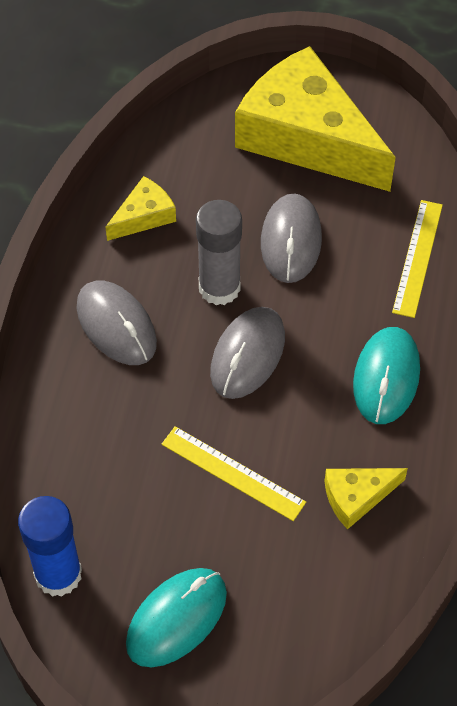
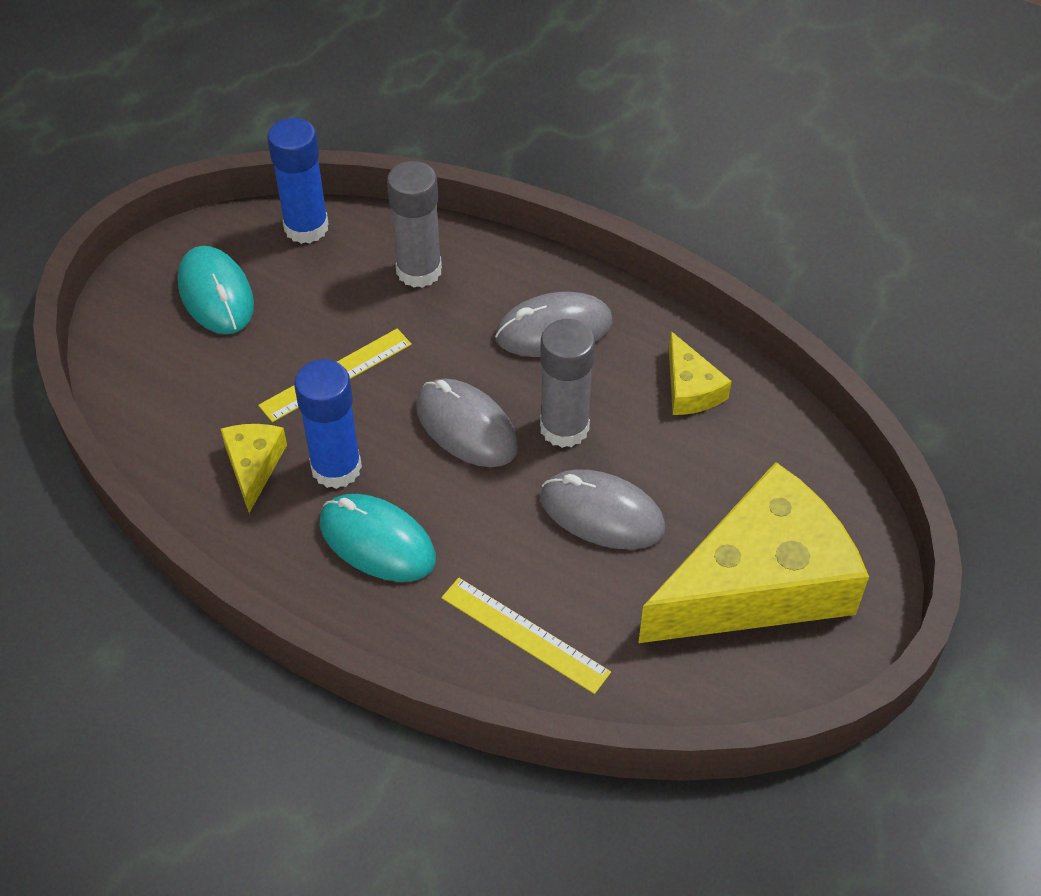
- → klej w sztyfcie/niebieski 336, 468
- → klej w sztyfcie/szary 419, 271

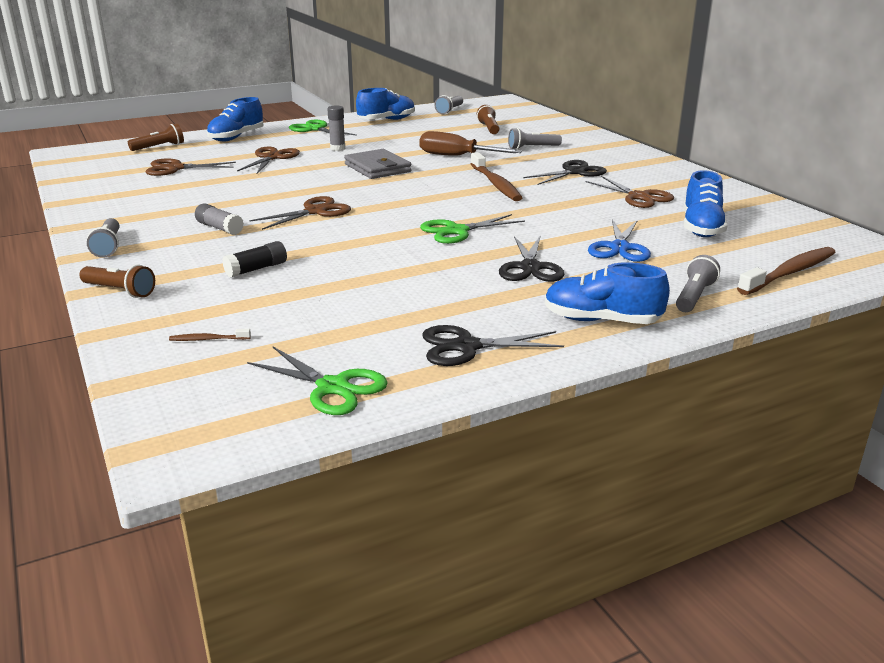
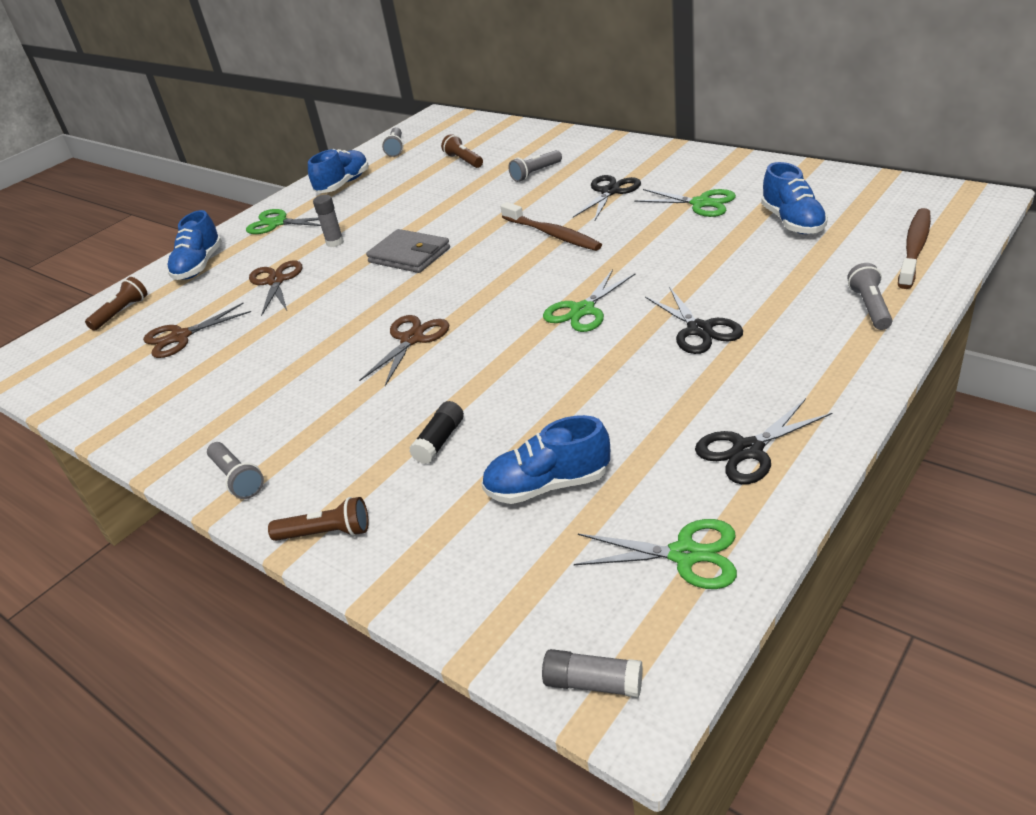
but/niebieski 601, 320 → but/niebieski 547, 485, moved
klej w sztyfcie/szary 219, 228 → klej w sztyfcie/szary 593, 683, moved
nożyczki/brązowy 639, 197 → nożyczki/zielony 701, 203
szczoteczka do zębów/brązowy 208, 339 → -
śrubokręt/brązowy 457, 156 → -
nożyczki/niebieski 619, 248 → -

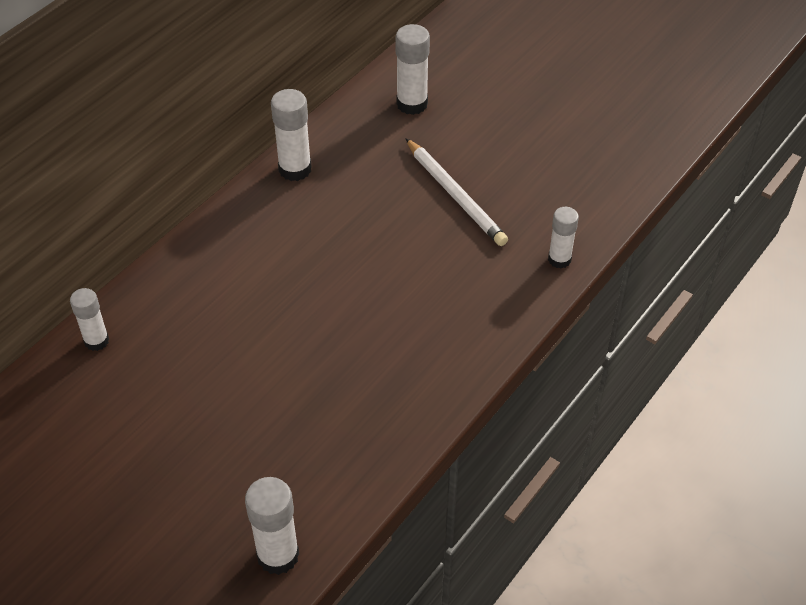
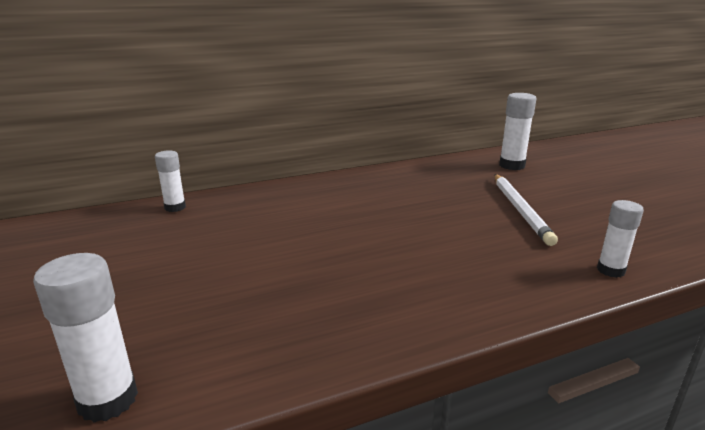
klej w sztyfcie/biały 295, 169 → -

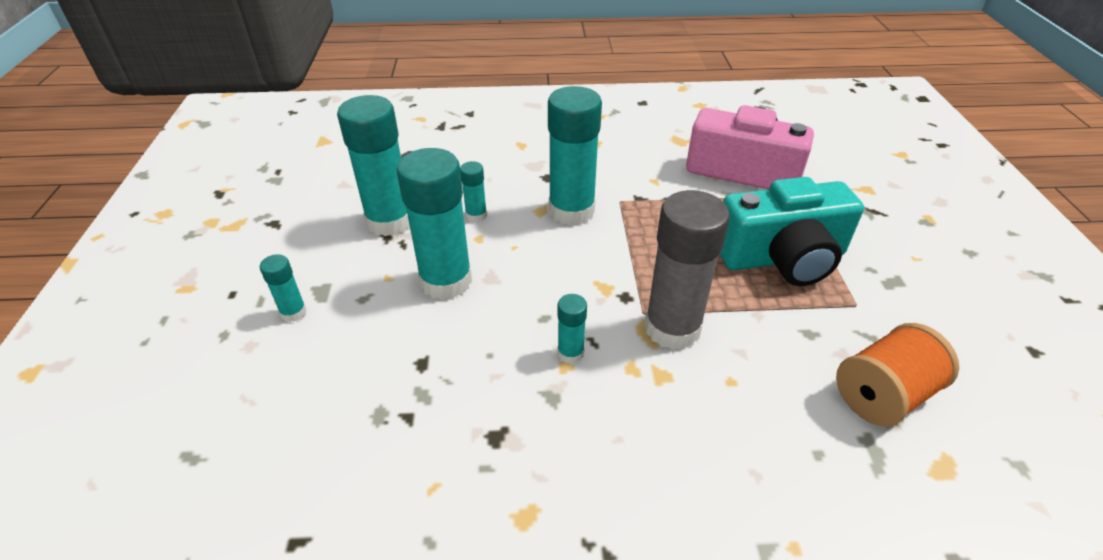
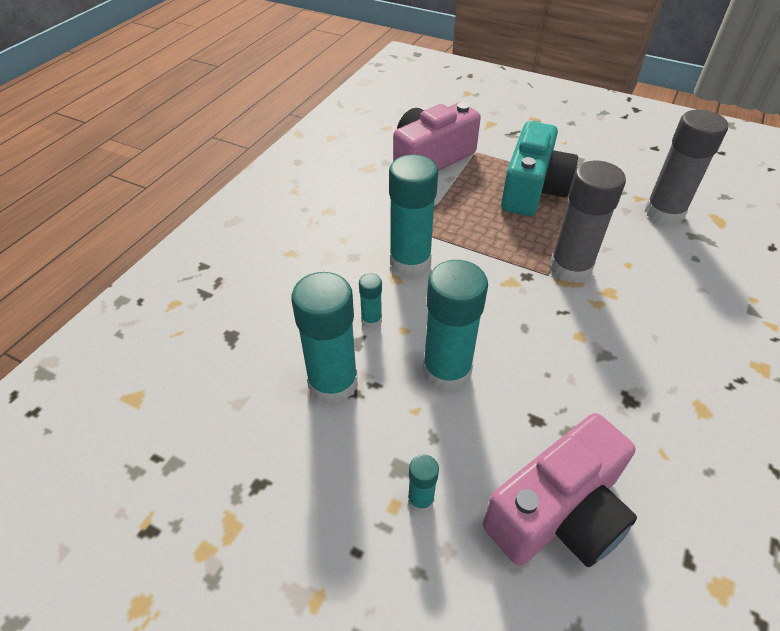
- → aparat fotograficzny/różowy 558, 513
szpulka/pomarańczowy 883, 395 → klej w sztyfcie/szary 664, 213
klej w sztyfcie/turkusowy 570, 353 → -

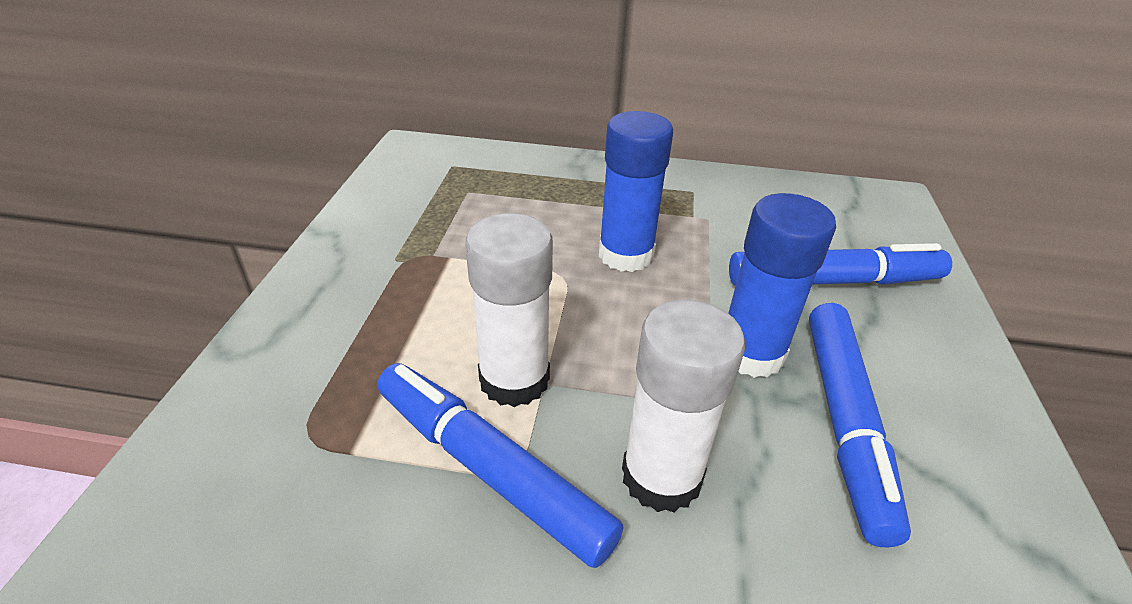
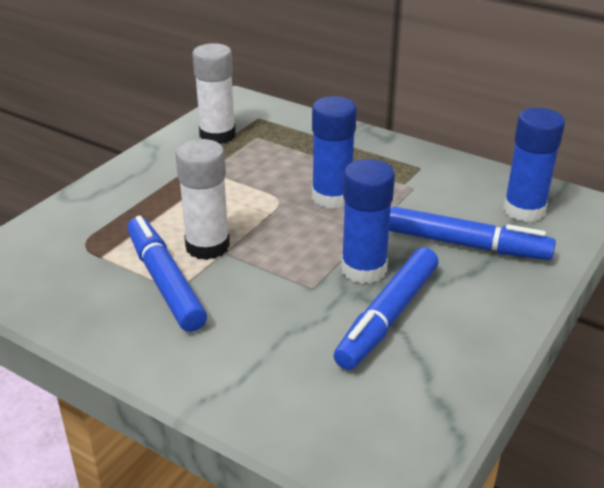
klej w sztyfcie/biały 661, 476 → klej w sztyfcie/biały 217, 135, moved
- → klej w sztyfcie/niebieski 524, 210

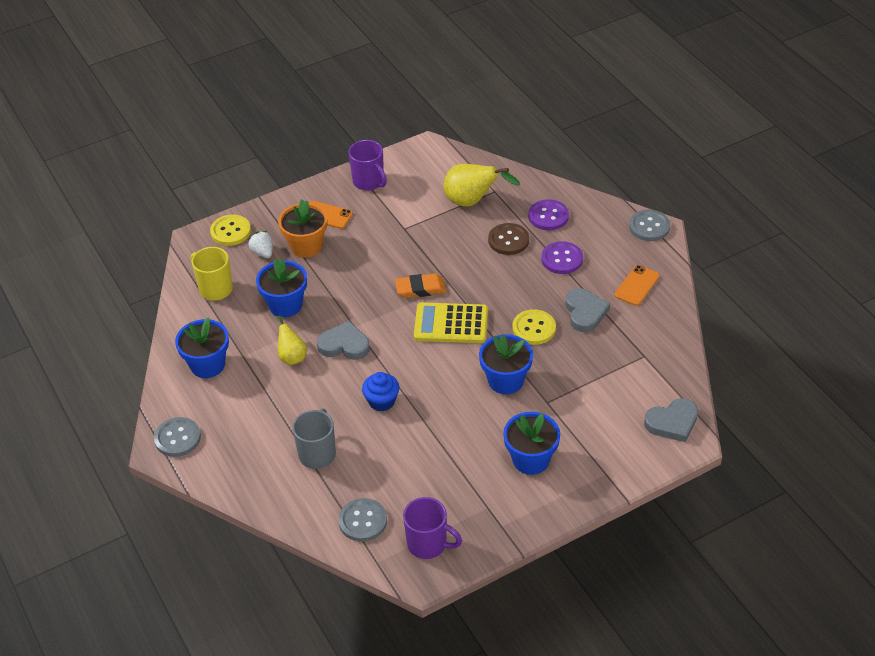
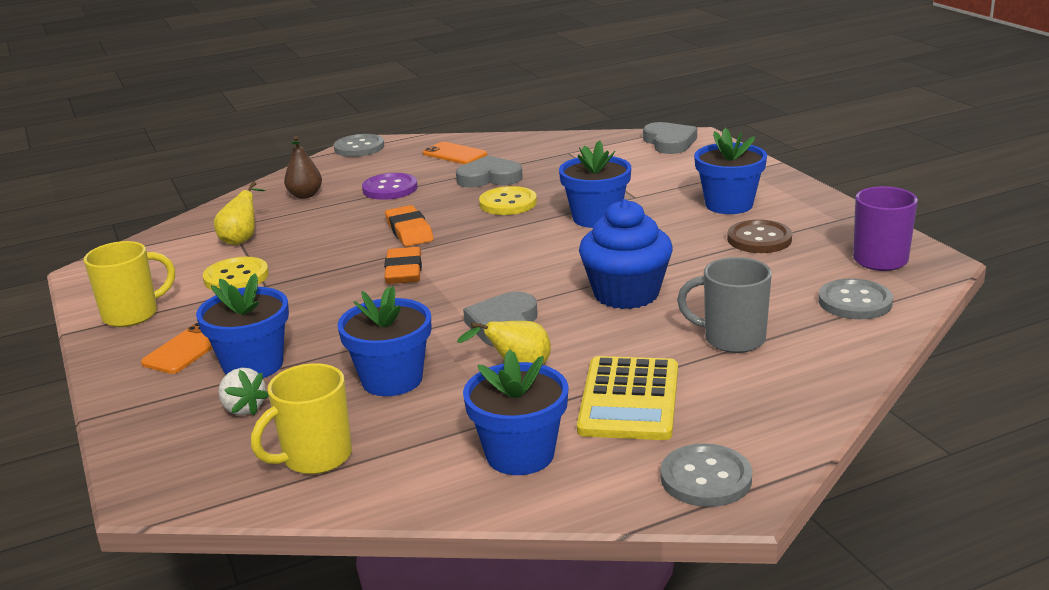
kubek/fioletowy 369, 182 → kubek/żółty 132, 315
doniczka/pomarańczowy 306, 246 → doniczka/niebieski 253, 365
guzik/żółty 230, 231 → guzik/żółty 236, 277, moved
gruszka/żółty 472, 202 → gruszka/żółty 242, 239, x0.62
truskawka/biały 262, 252 → truskawka/biały 243, 408, 105 degrees counterclockwise
guzik/fioletowy 548, 216 → gruszka/brązowy 305, 195
- → gumka do mazania/pomarańczowy 409, 231
kalkulator/żółty 451, 324 → kalkulator/żółty 629, 400, moved
muffinka/niebieski 381, 401 → muffinka/niebieski 626, 294, x1.63
guzik/brązowy 508, 240 → guzik/brązowy 759, 239, moved

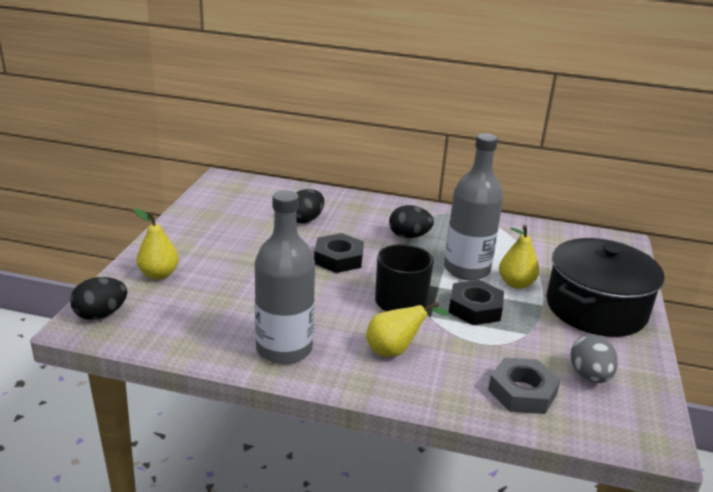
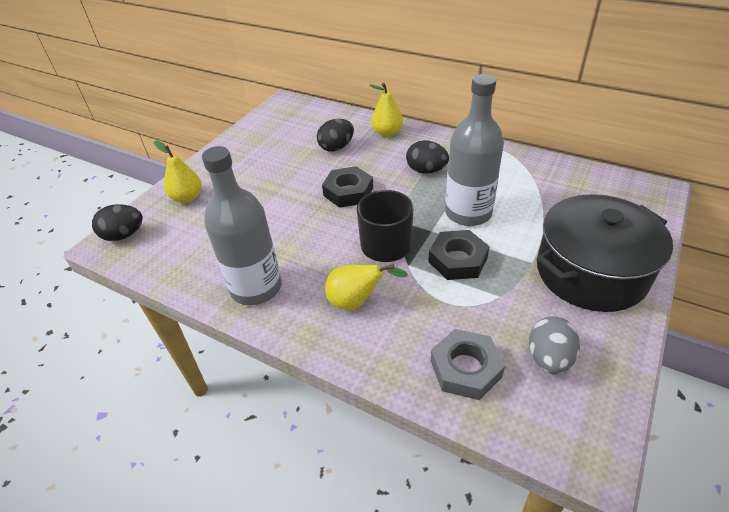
gruszka/żółty 516, 284 → gruszka/żółty 387, 133, moved

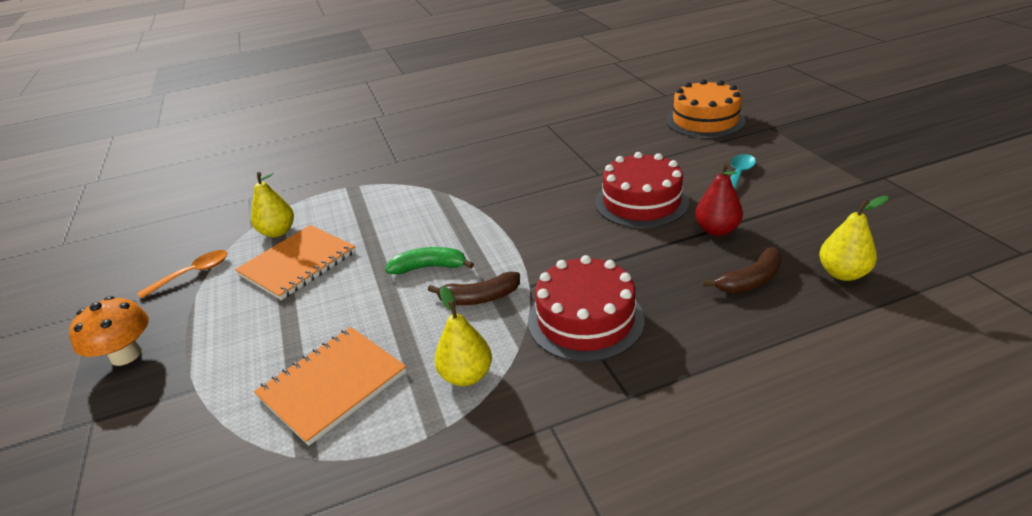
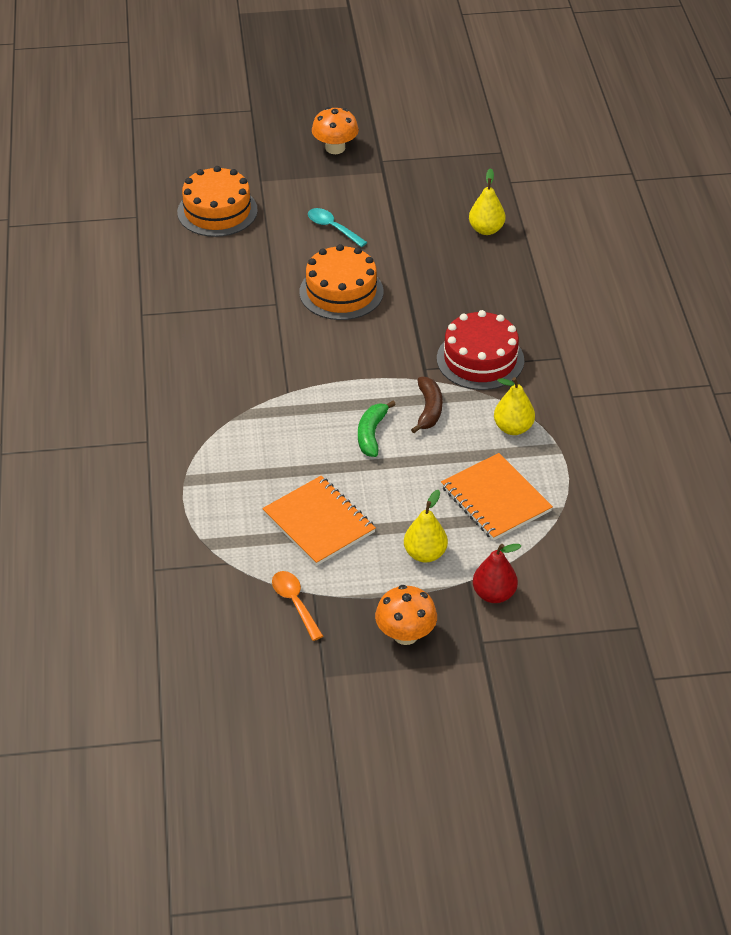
tort/czerwony 641, 202 → tort/pomarańczowy 341, 292
- → grzyb/pomarańczowy 335, 148
gruszka/żółty 278, 232 → gruszka/żółty 425, 554, moved
gruszka/czerwony 716, 230 → gruszka/czerwony 494, 594, moved
banan/brązowy 750, 280 → -

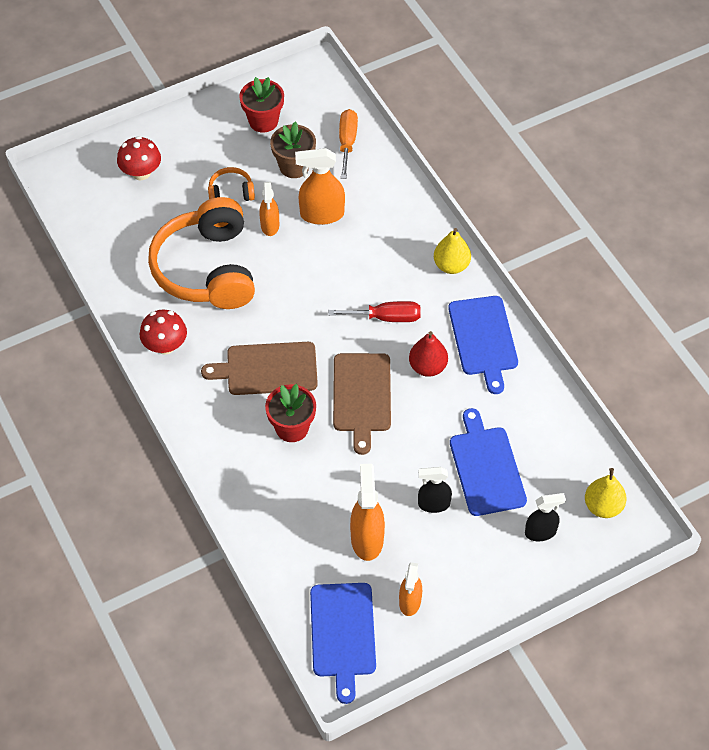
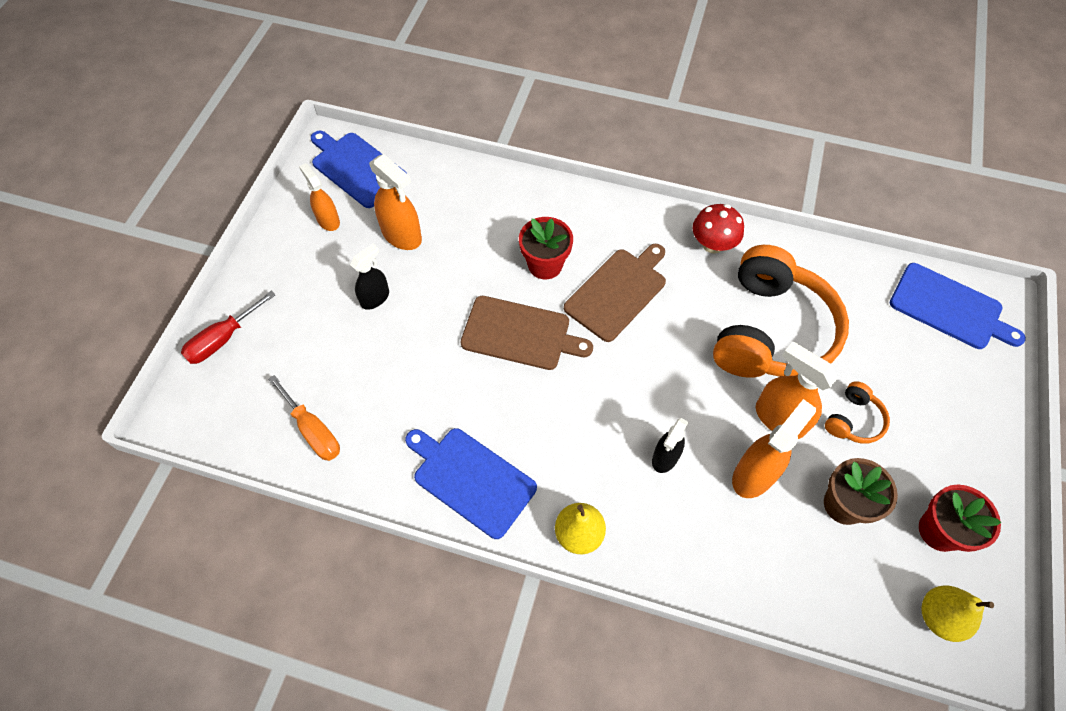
śrubokręt/czerwony 386, 318 → śrubokręt/czerwony 223, 339, moved
śrubokręt/pomarańczowy 347, 142 → śrubokręt/pomarańczowy 313, 430, moved
deska do krojenia/brązowy 362, 396 → deska do krojenia/brązowy 520, 333, 150 degrees clockwise
spryskiwacz/czarny 540, 532 → spryskiwacz/czarny 665, 457, moved
słuchawki/pomarańczowy 207, 269 → słuchawki/pomarańczowy 770, 331, 75 degrees clockwise
spryskiwacz/pomarańczowy 270, 226 → spryskiwacz/pomarańczowy 779, 418, x1.54
deska do krojenia/niebieski 486, 467 → deska do krojenia/niebieski 949, 308, moved
gruszka/żółty 603, 506 → gruszka/żółty 939, 617, moved
grzyb/czerwony 141, 173 → -
gruszka/czerwony 427, 367 → -

